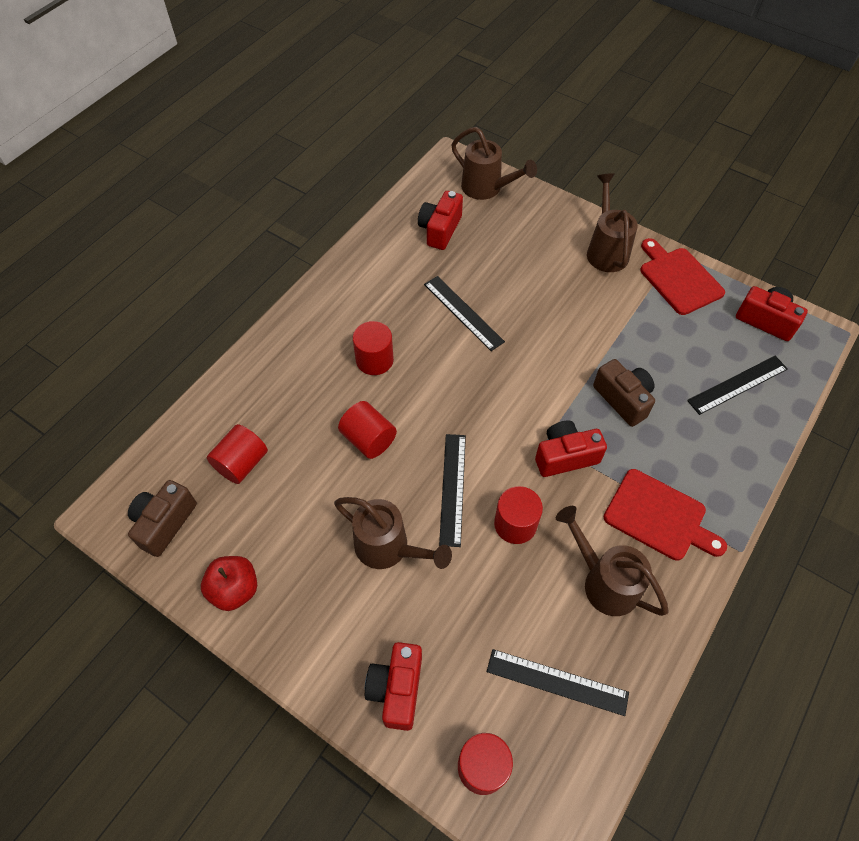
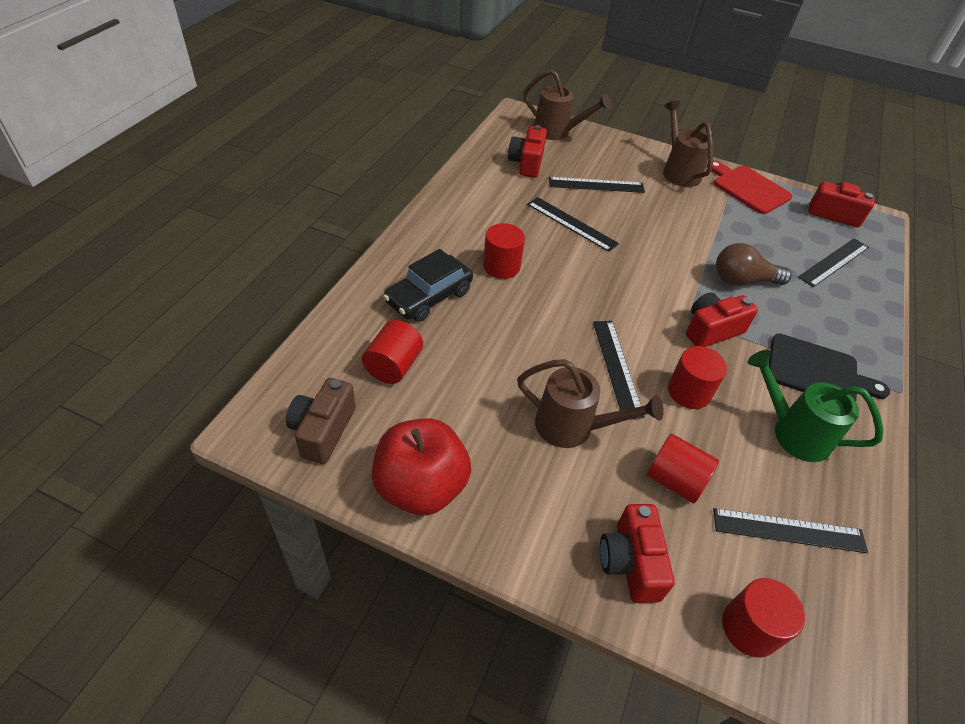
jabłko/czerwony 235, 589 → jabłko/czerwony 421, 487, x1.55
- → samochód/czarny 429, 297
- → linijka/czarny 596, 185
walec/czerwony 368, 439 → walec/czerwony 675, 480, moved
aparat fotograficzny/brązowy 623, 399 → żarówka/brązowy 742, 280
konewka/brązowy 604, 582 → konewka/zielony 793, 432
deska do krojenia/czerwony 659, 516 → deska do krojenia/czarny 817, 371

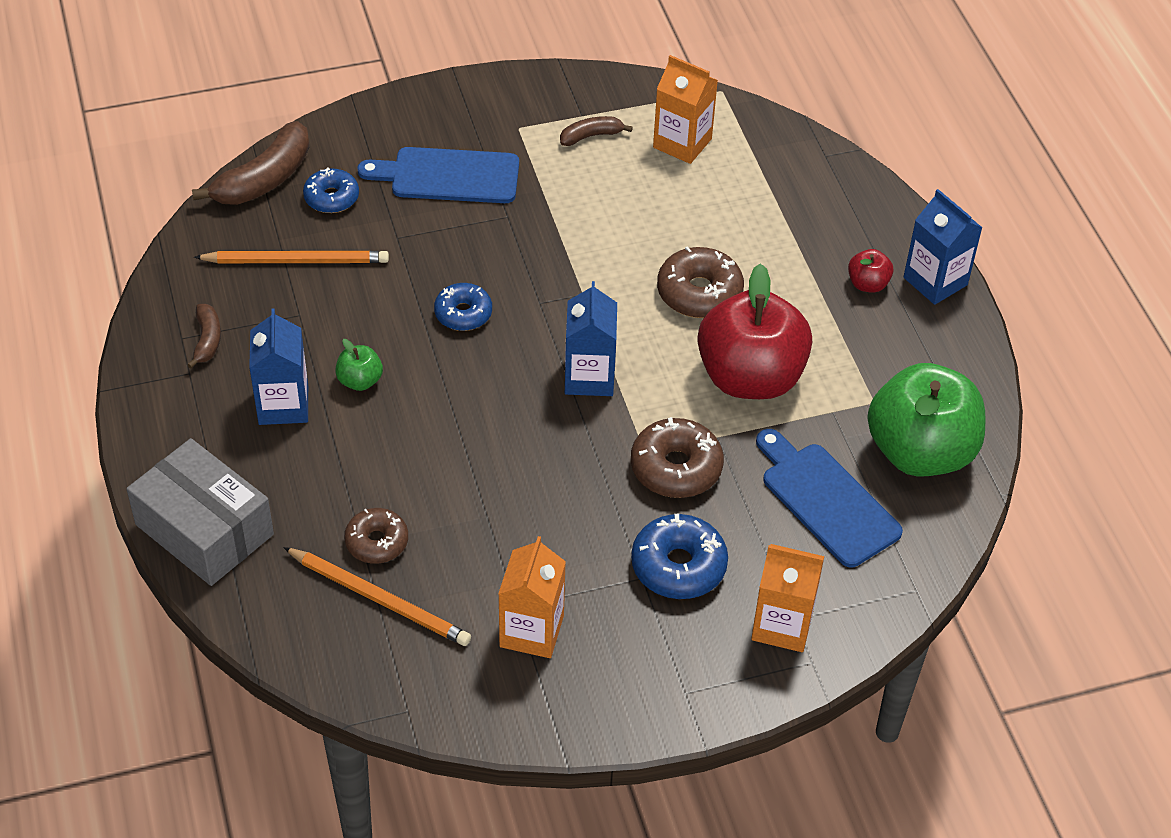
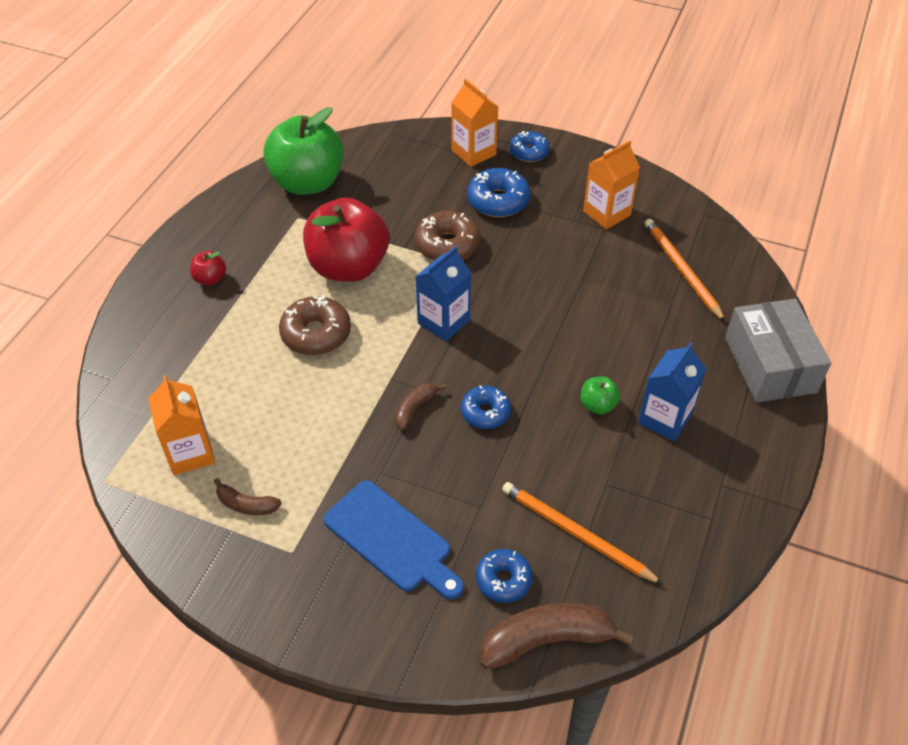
banan/brązowy 207, 340 → banan/brązowy 415, 408, moved
- → donut/niebieski 529, 152
donut/brązowy 377, 542 → -
deska do krojenia/niebieski 826, 500 → -
karton mleka/niebieski 935, 281 → -

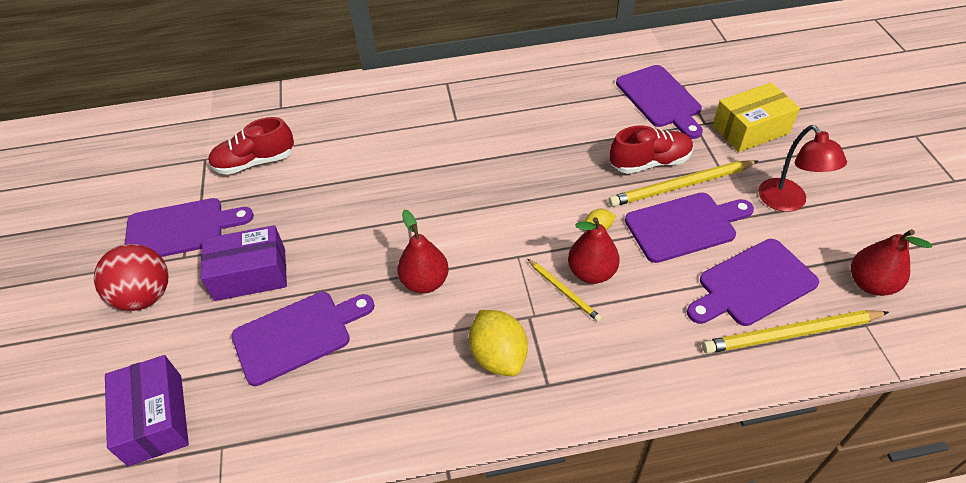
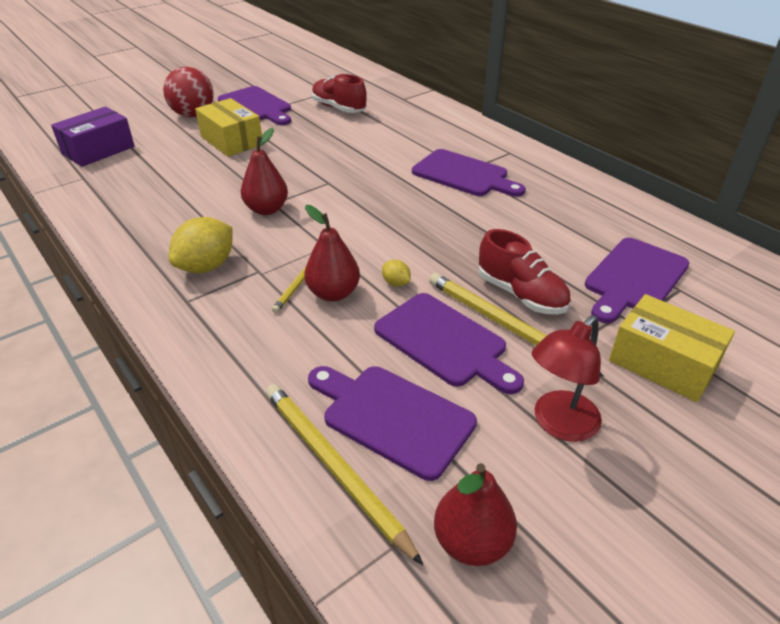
pudełko/fioletowy 250, 274 → pudełko/żółty 232, 141
deska do krojenia/fioletowy 297, 335 → deska do krojenia/fioletowy 463, 175, moved

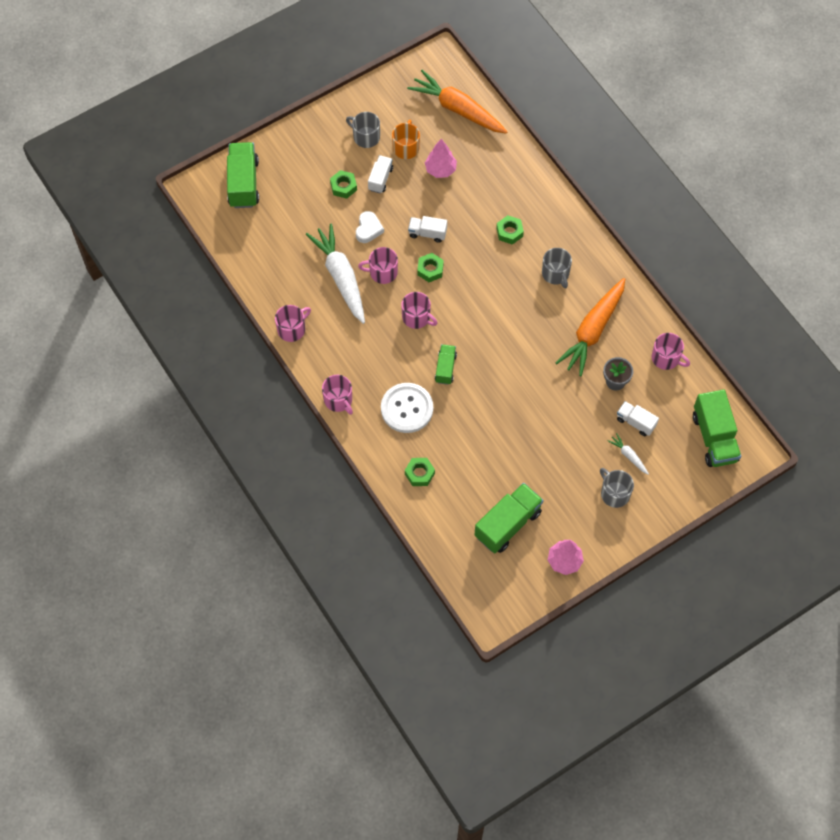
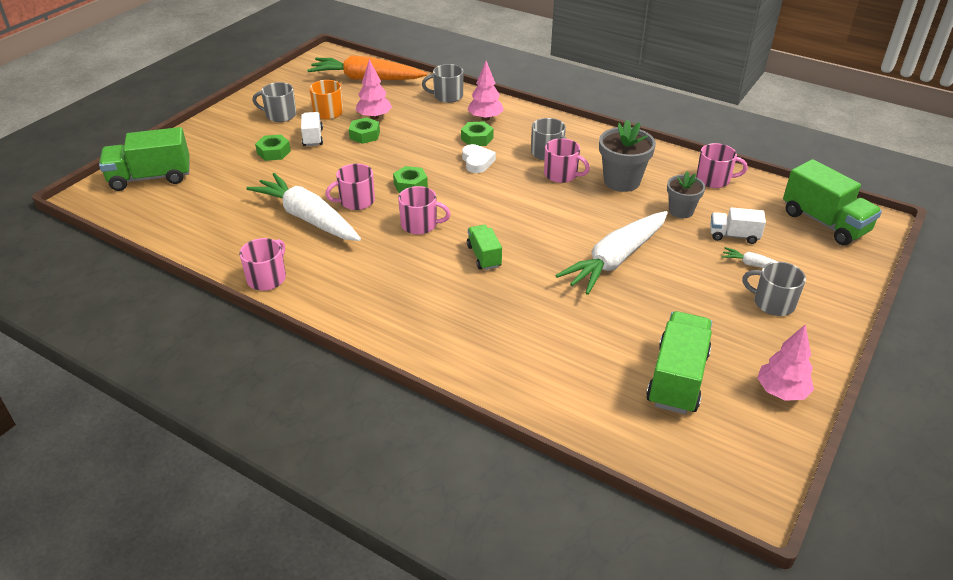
ciężarówka/zielony 243, 183 → ciężarówka/zielony 151, 178, 75 degrees counterclockwise
nakrętka/zielony 419, 473 → nakrętka/zielony 364, 135, moved
- → kubek/szary 447, 96
serce/biały 368, 229 → serce/biały 477, 162, moved
- → drzewko/różowy 485, 118
kubek/różowy 338, 400 → kubek/różowy 561, 175, moved
- → marchewka/biały 615, 260
marchewka/pomarańczowy 592, 331 → doniczka/szary 621, 181
guzik/biały 407, 409 → -
ciężarówka/biały 427, 233 → -

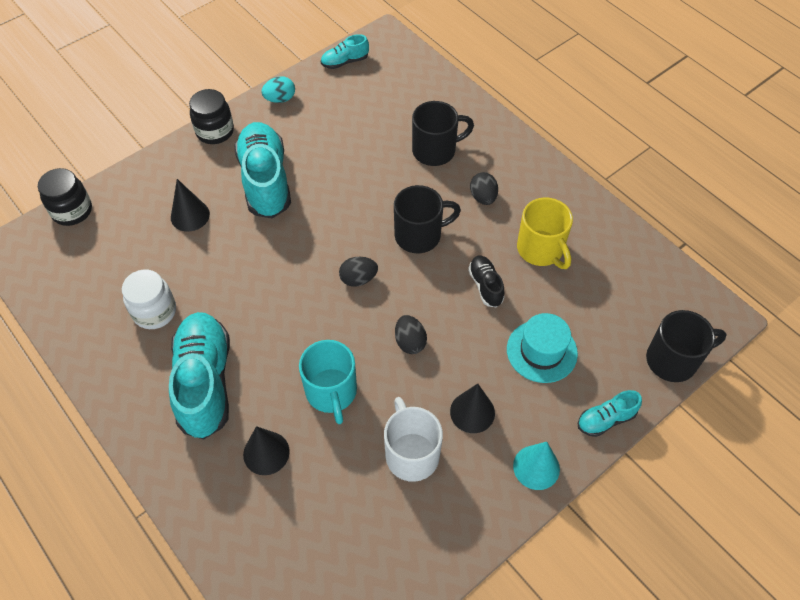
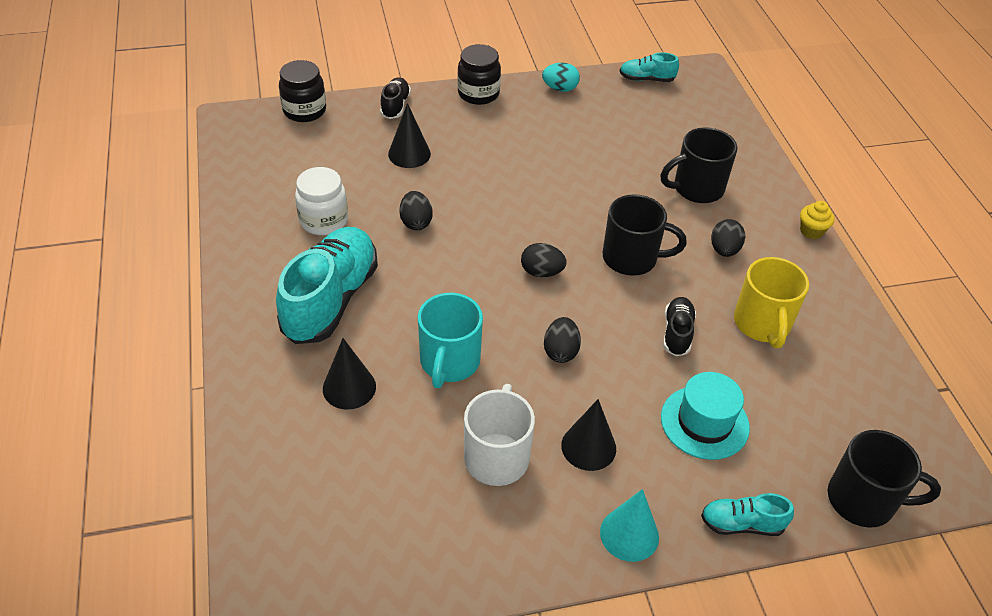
- → but/czarny 395, 106
- → jajko/czarny 416, 222
kubek/czarny 435, 150 → kubek/czarny 696, 188, 150 degrees clockwise
- → muffinka/żółty 811, 231
but/turkusowy 265, 181 → -

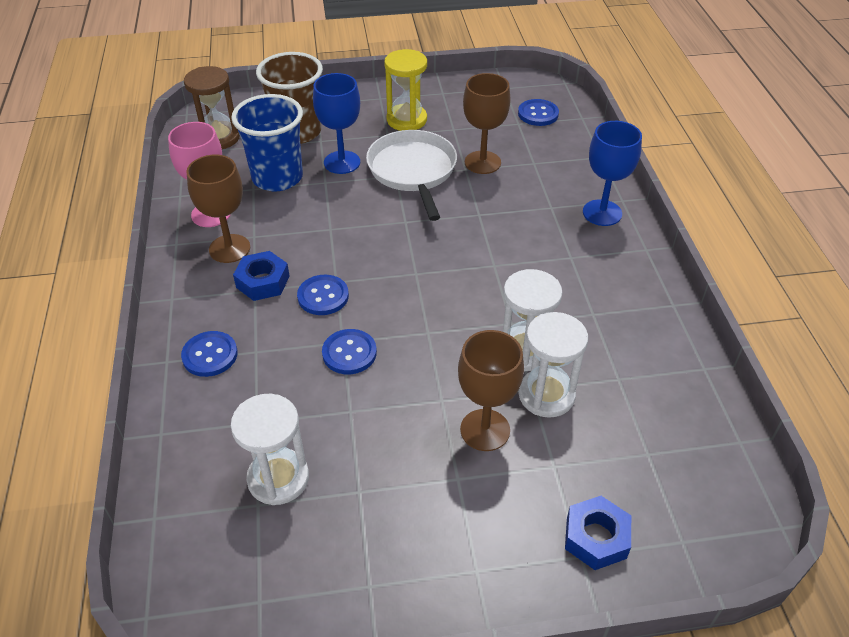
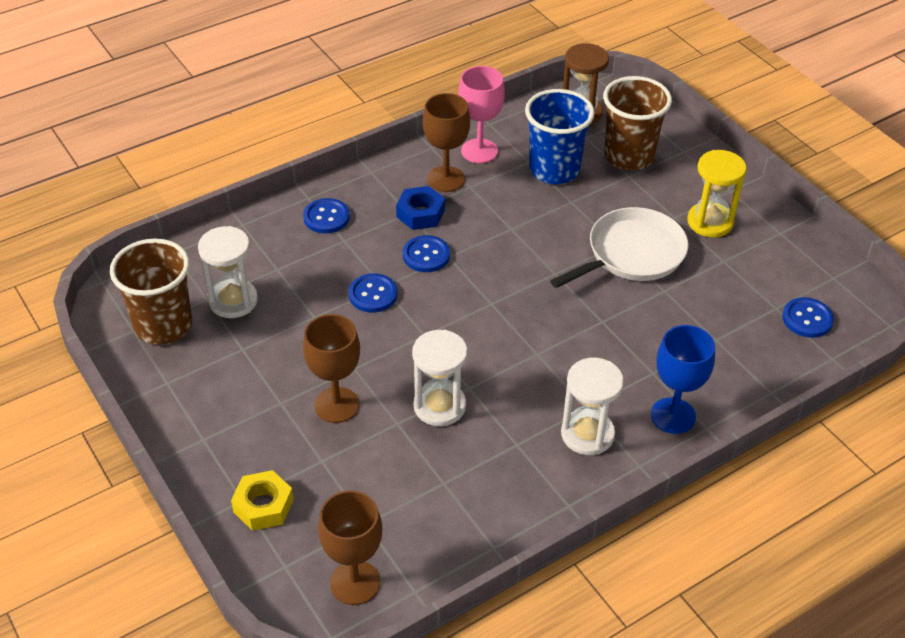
- → szklanka/brązowy 163, 325
nakrętka/niebieski 596, 538 → nakrętka/żółty 263, 505
kielich/brązowy 482, 162 → kielich/brązowy 355, 582, moved
klepsydra/biały 546, 395 → klepsydra/biały 587, 434, moved
kielich/niebieski 342, 162 → -

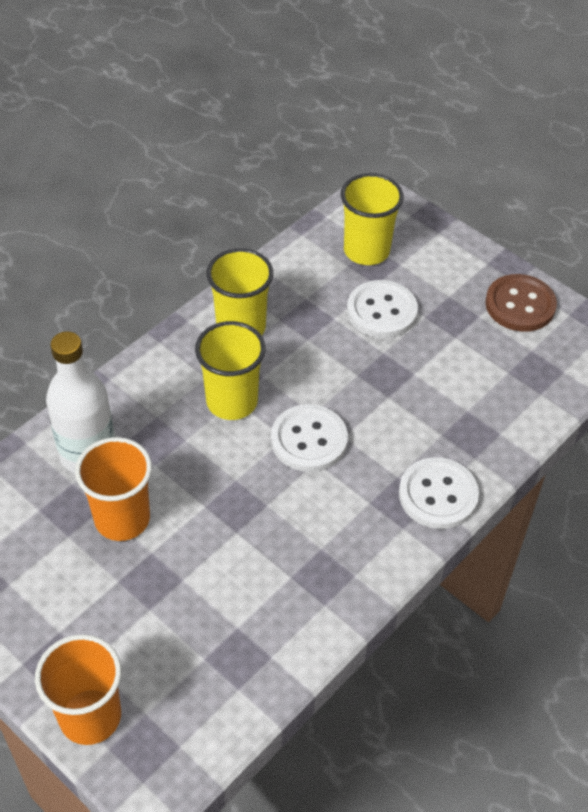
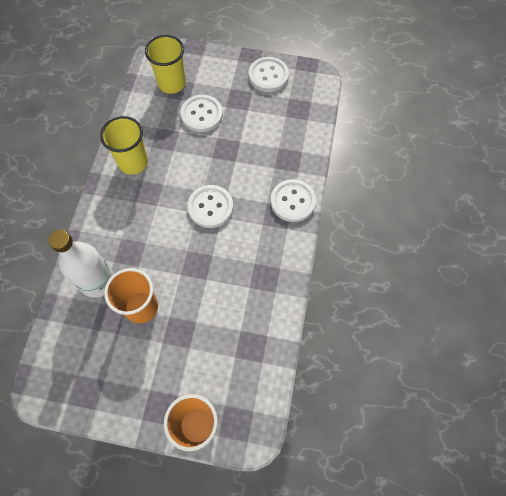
guzik/brązowy 520, 305 → guzik/biały 268, 76
szklanka/żółty 232, 401 → -

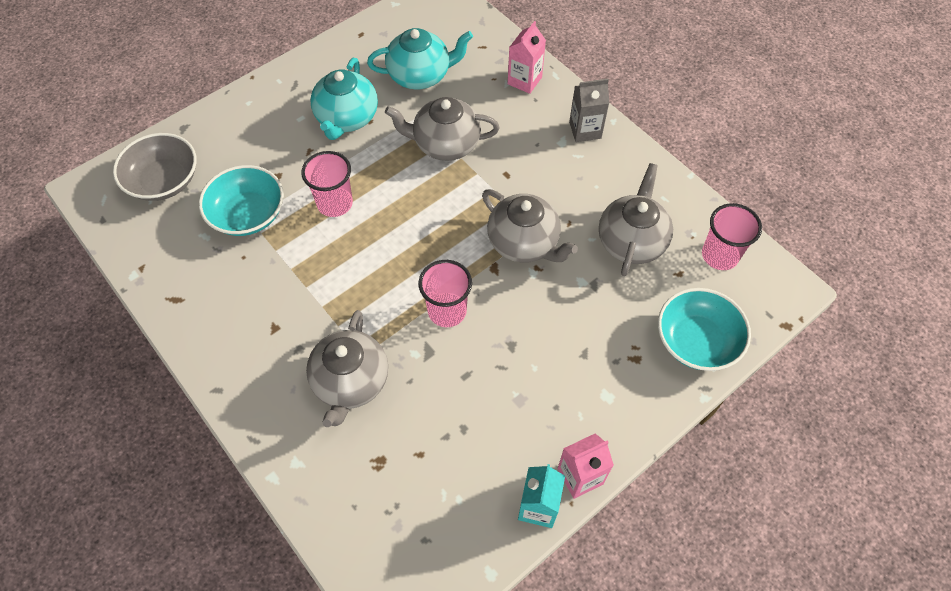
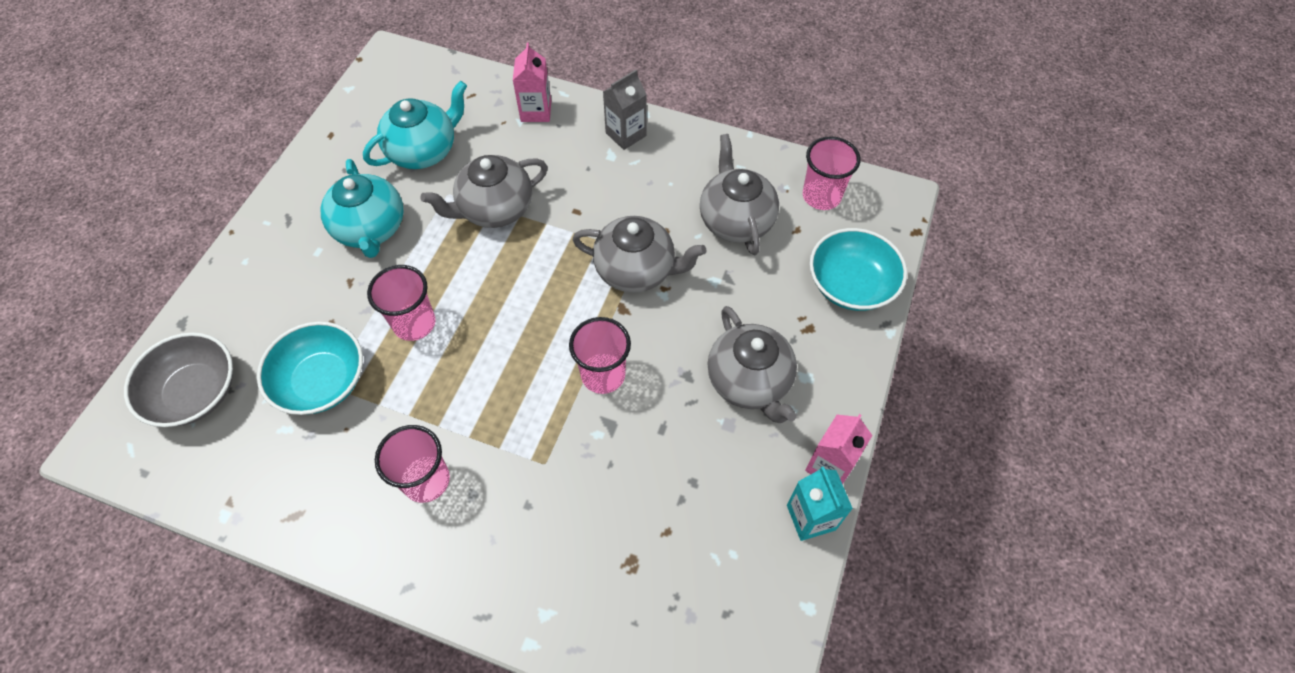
- → szklanka/różowy 426, 480
imbryk/szary 351, 382 → imbryk/szary 749, 381, moved

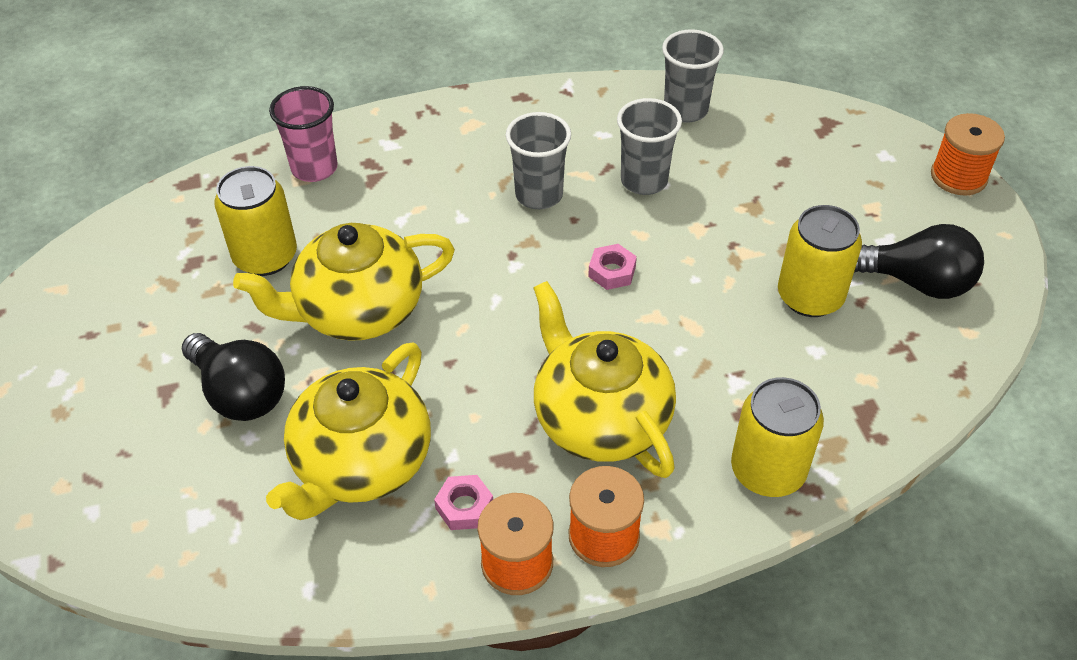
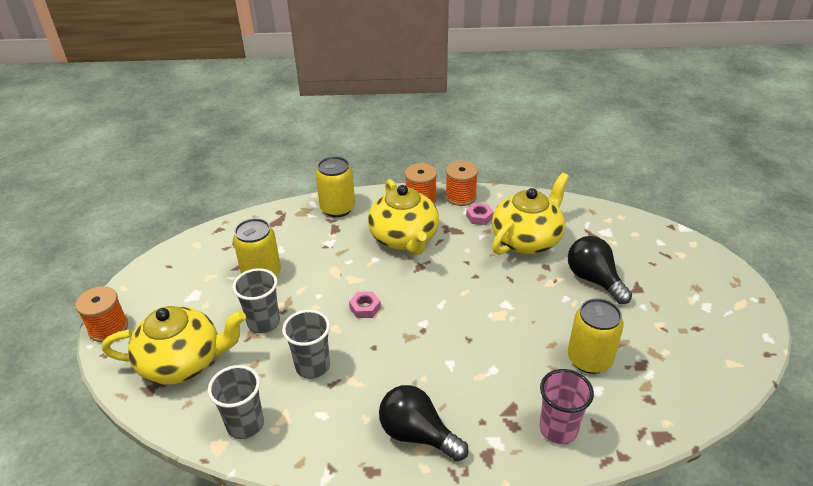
imbryk/żółty 358, 310 → imbryk/żółty 183, 362, moved
szklanka/szary 539, 195 → szklanka/szary 264, 323, moved
żarówka/czarny 917, 282 → żarówka/czarny 417, 434, moved

